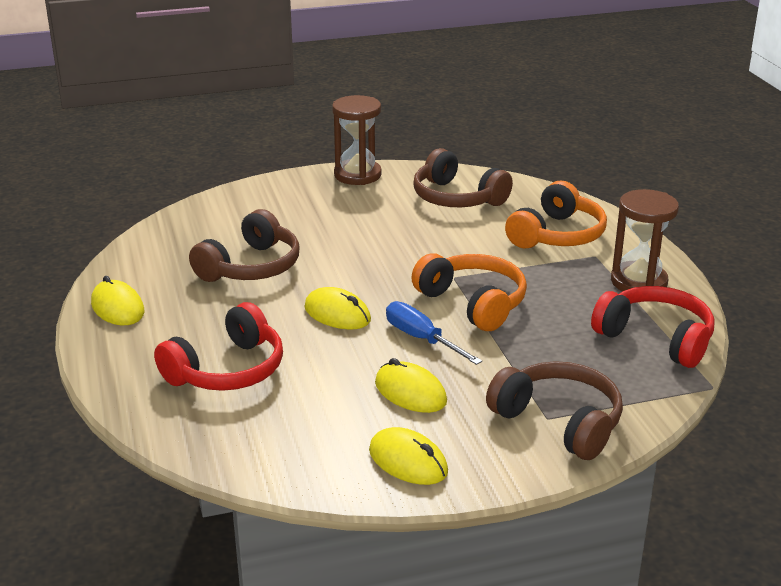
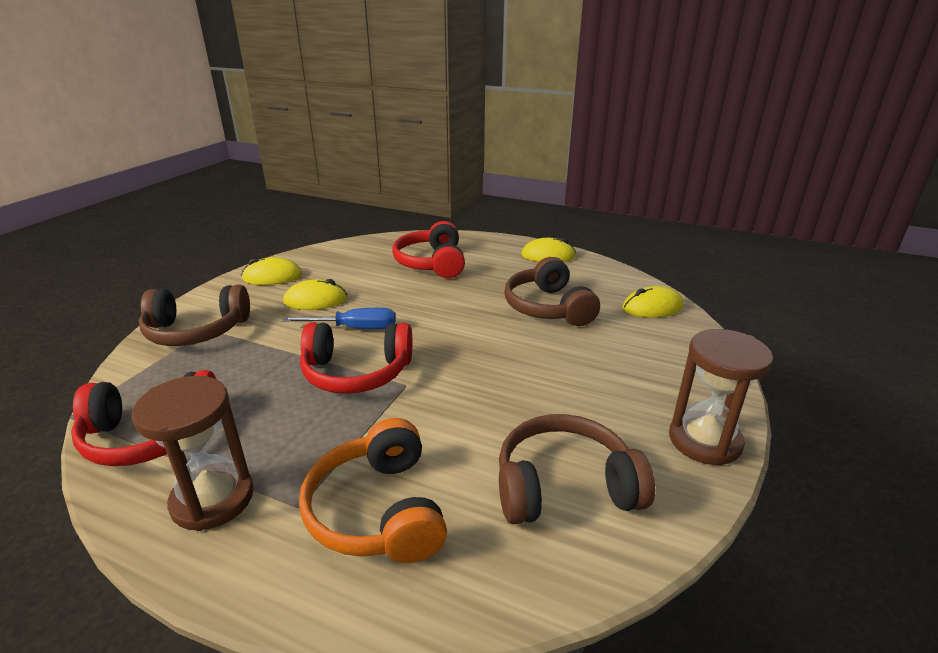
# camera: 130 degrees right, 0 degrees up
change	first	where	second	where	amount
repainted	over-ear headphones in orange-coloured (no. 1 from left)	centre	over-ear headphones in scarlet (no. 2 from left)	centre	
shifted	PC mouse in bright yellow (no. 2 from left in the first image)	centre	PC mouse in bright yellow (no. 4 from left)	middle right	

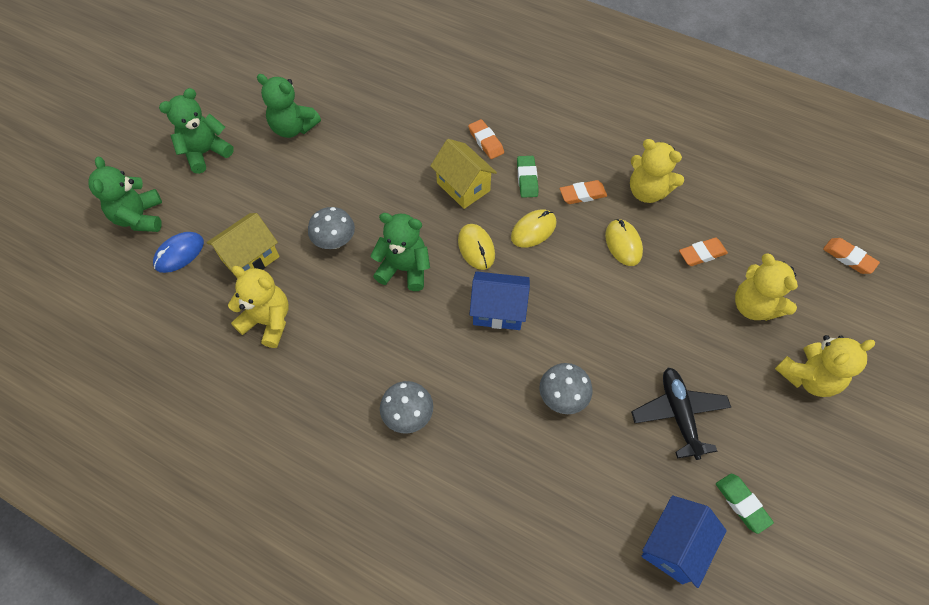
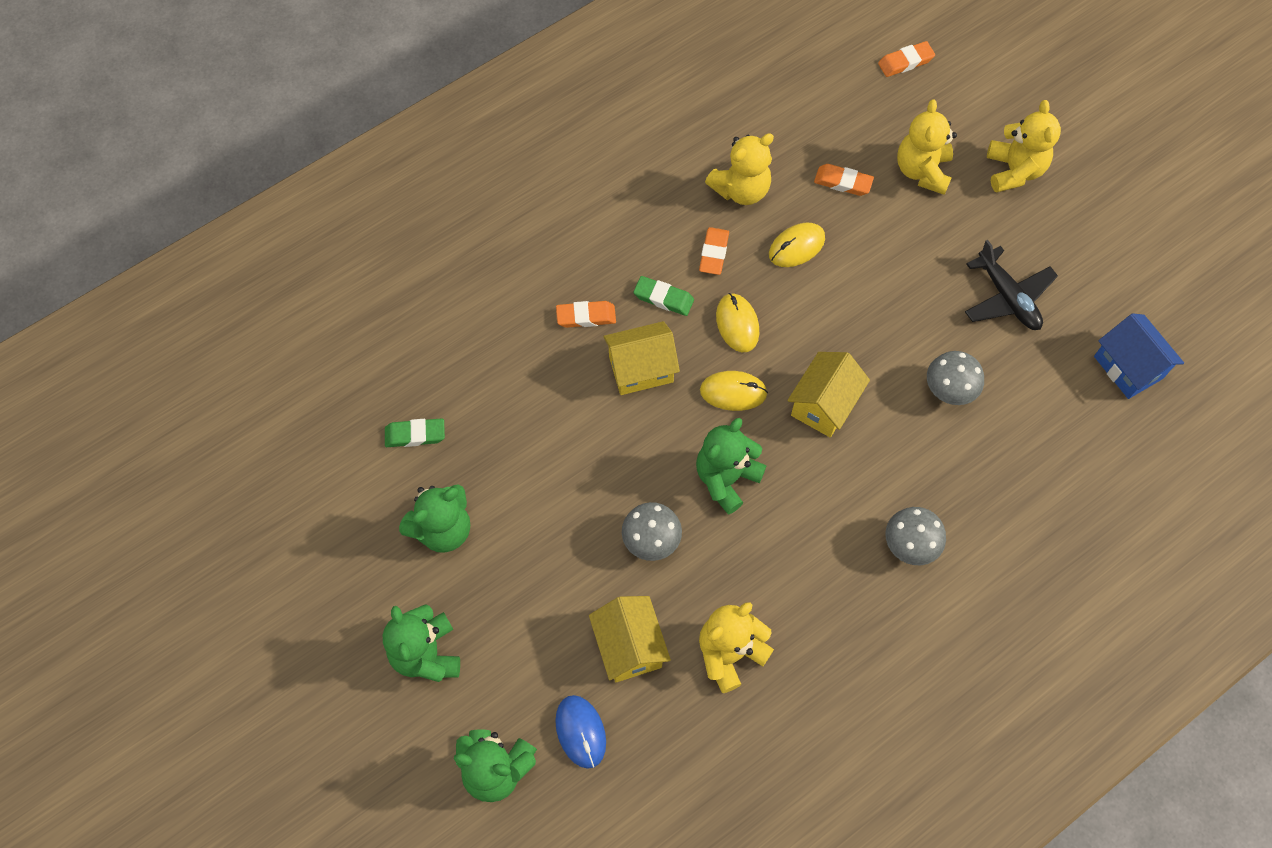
# camera: 65 degrees left, 5 degrees up
change	first	where	second	where	amount
rotated	PC mouse in bright yellow (no. 3 from left)	middle right		top centre	45 degrees counterclockwise
rotated	gum eraser in orange-coloured (no. 3 from left)	middle right		top centre	75 degrees counterclockwise
rotated	teddy in bright yellow (no. 3 from left)	middle right		top right	105 degrees clockwise
repainted	house in cobalt (no. 1 from left)	centre	house in bright yellow (no. 3 from left)	centre	
rotated	aeroplane in black	bottom right		middle right	135 degrees counterclockwise
shifted	gum eraser in green (no. 2 from left in the first image)	bottom right	gum eraser in green (no. 1 from left)	middle left	

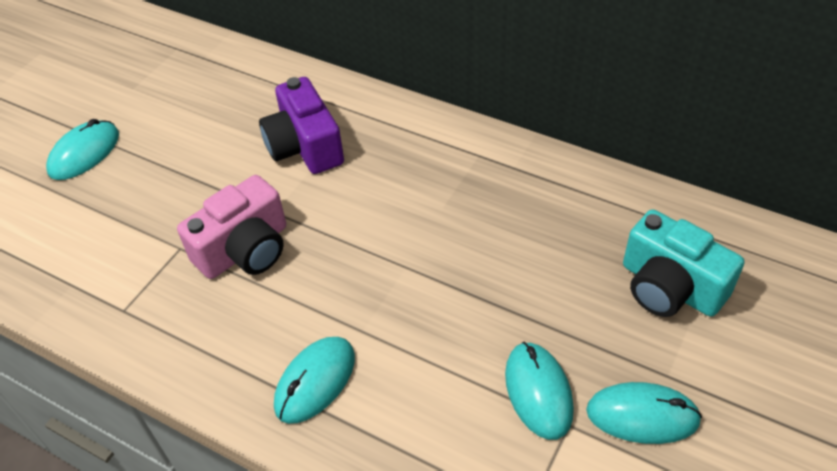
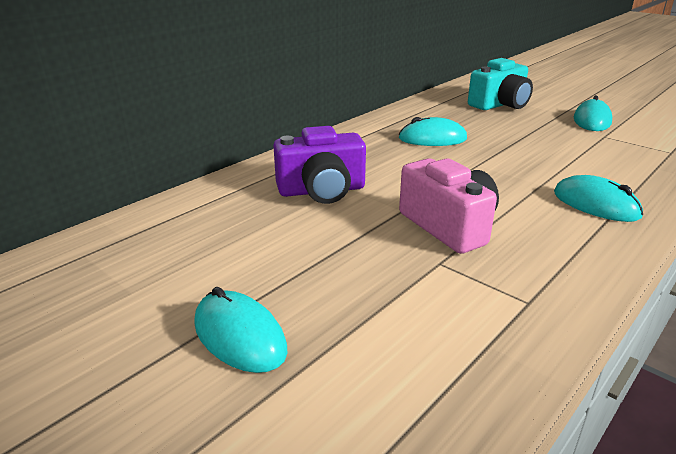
# camera: 80 degrees left, 20 degrees down
change	first	where	second	where	amount
shifted	PC mouse in aqua (no. 3 from left in the first image)	bottom centre	PC mouse in aqua (no. 2 from left)	top centre	

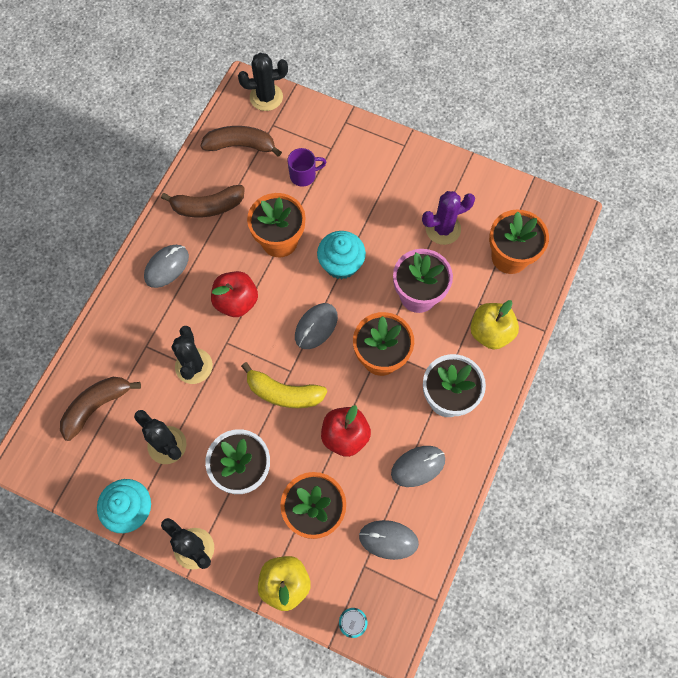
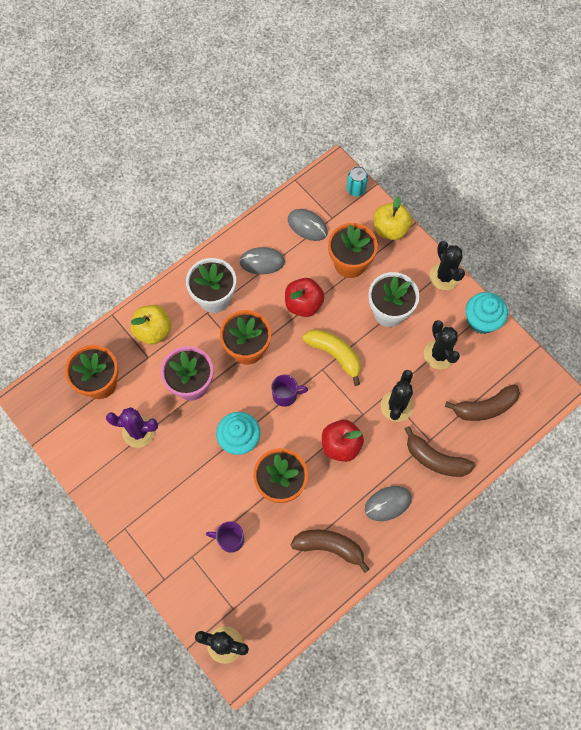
# camera: 155 degrees left, 0 degrees up
change	first	where	second	where	amount
shifted	banana fruit in brown (no. 3 from left in the first image)	top centre	banana fruit in brown (no. 2 from left)	middle right	
swapped	PC mouse in ash-grey (no. 2 from left)	centre	tea mug in royal purple (no. 2 from left)	centre	

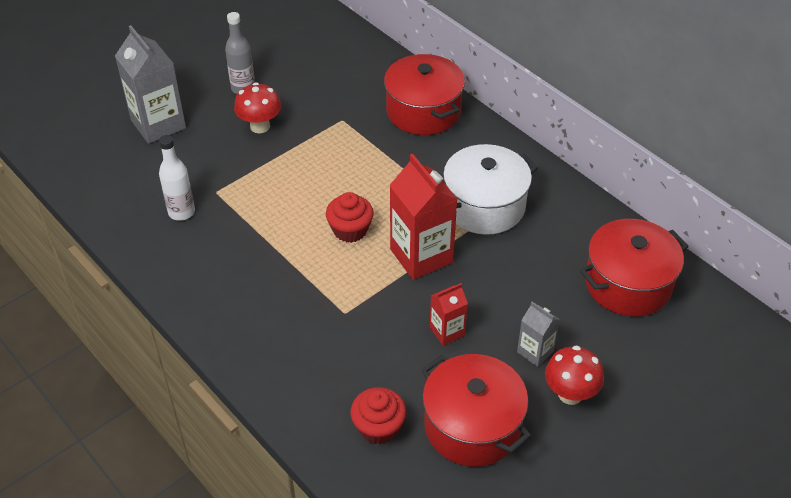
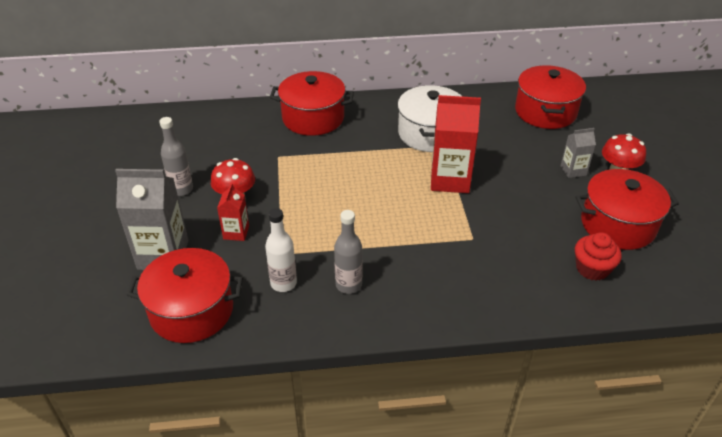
# camera: 55 degrees left, 5 degrees down
change	first	where	second	where	amount
gone	fairy cake in scarlet (no. 1 from left)	centre			
shifted	milk carton in scarlet (no. 2 from left in the first image)	centre	milk carton in scarlet (no. 1 from left)	middle left	
new			flask in ash-grey (no. 2 from left)	centre	
new			pot in scarlet (no. 1 from left)	bottom left	

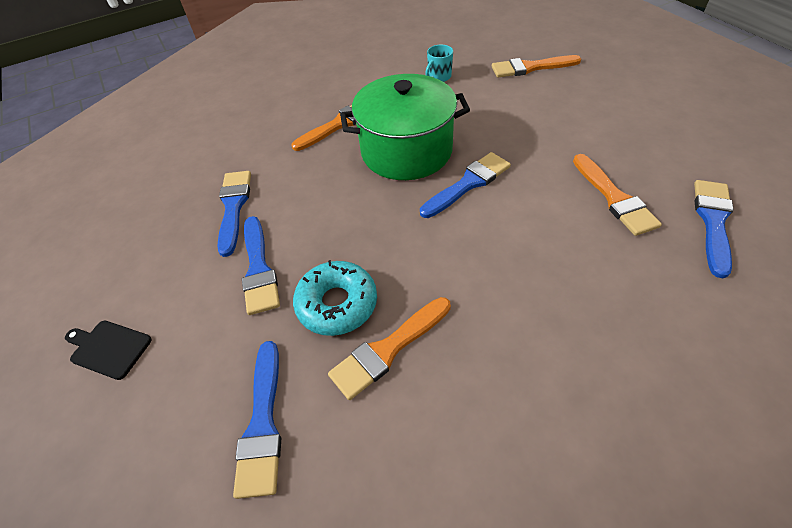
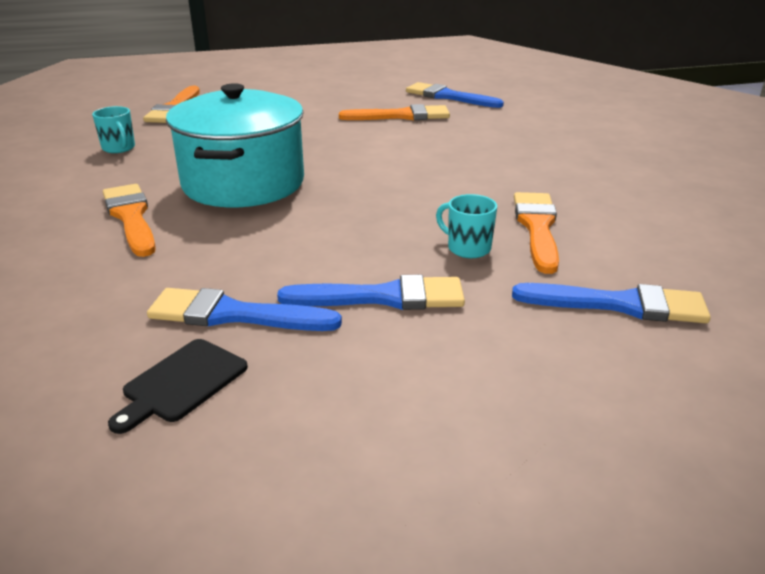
# camera: 80 degrees left, 20 degrees down
change	first	where	second	where	amount
repainted	pot in green	top centre	pot in aqua	top left	
gone	brush in cobalt (no. 4 from left)	centre			
swapped	glazed donut in aqua	centre	tea mug in aqua (no. 2 from left)	centre	
rotated	brush in orange-coloured (no. 2 from left in the first image)	centre	brush in orange-coloured (no. 4 from left)	middle right	150 degrees counterclockwise
shifted	chopping board in black	middle left		bottom left	

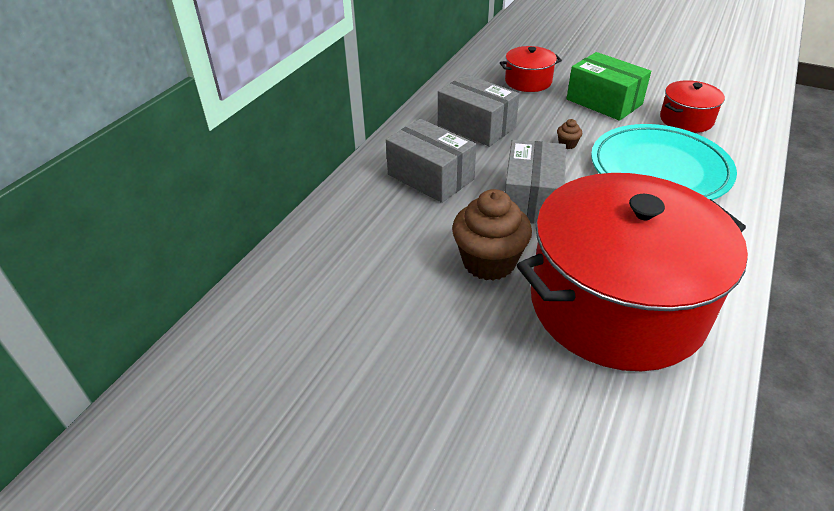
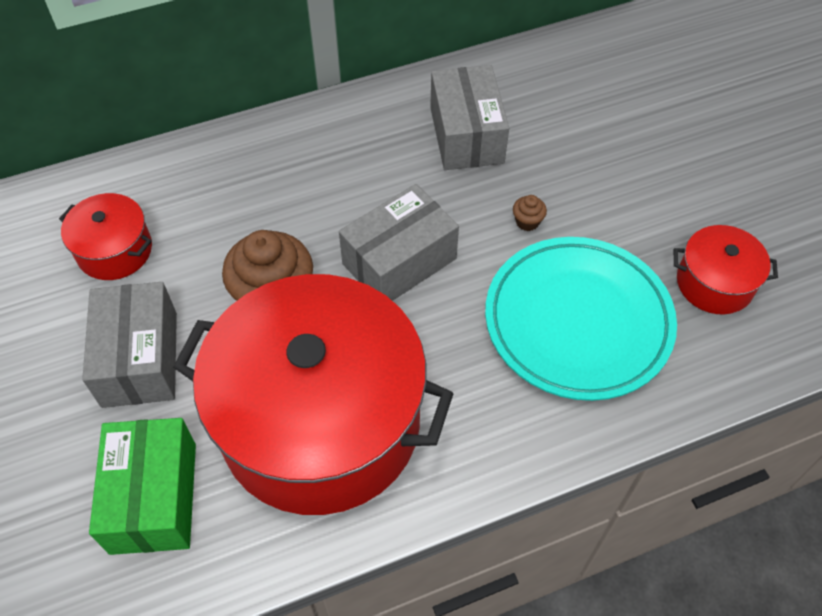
# camera: 40 degrees right, 15 degrees up
change	first	where	second	where	amount
shifted	pot in scarlet (no. 1 from left)	top centre		middle left	
shifted	package in green	top right		bottom left	
shifted	package in ash-grey (no. 1 from left)	top centre		middle left	

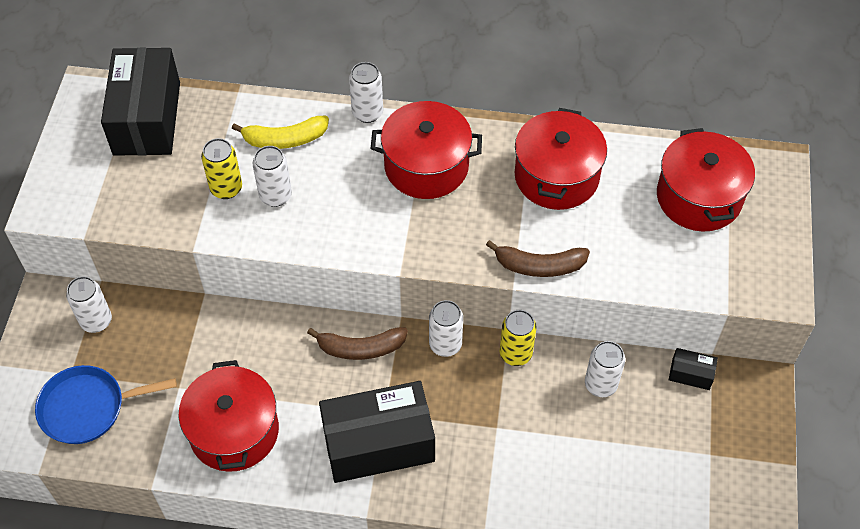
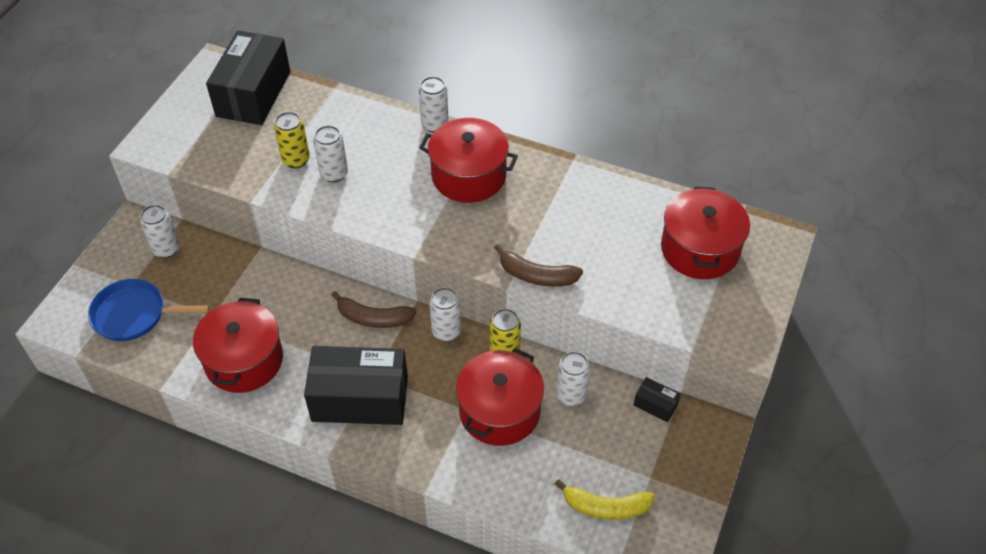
# camera: 15 degrees right, 5 degrees down
change	first	where	second	where	amount
shifted	pot in scarlet (no. 3 from left)	top centre		bottom centre	
shifted	banana fruit in bright yellow	top left		bottom centre	

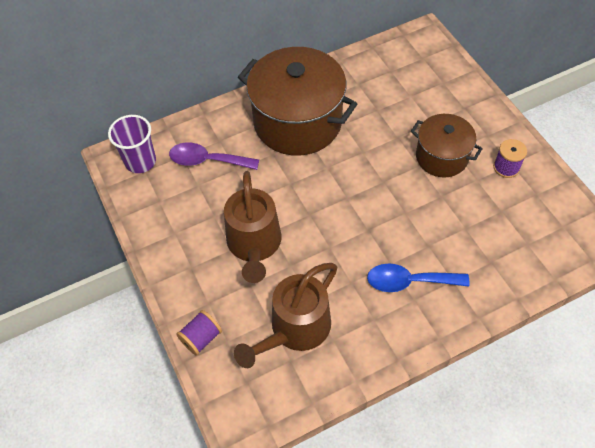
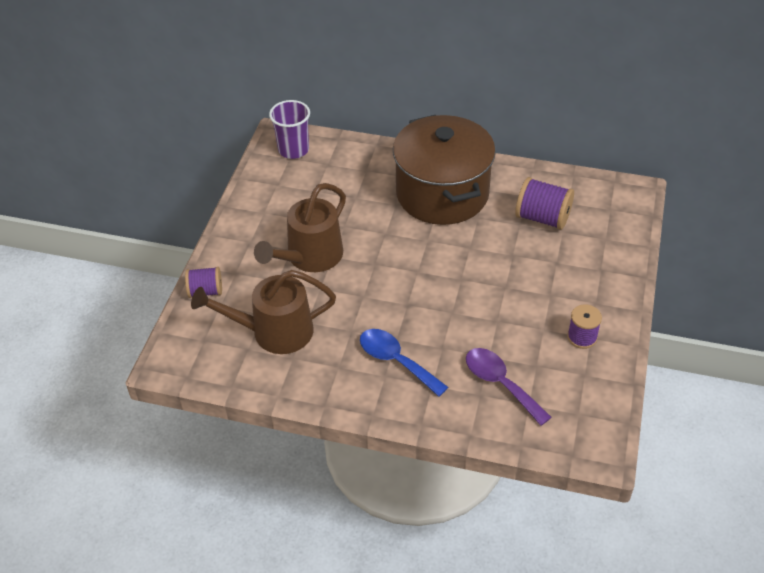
# camera: 40 degrees right, 10 degrees down
change	first	where	second	where	amount
gone	pot in brown (no. 2 from left)	top right			
shifted	tablespoon in royal purple	centre		bottom centre	
new			bobbin in royal purple (no. 2 from left)	middle right	

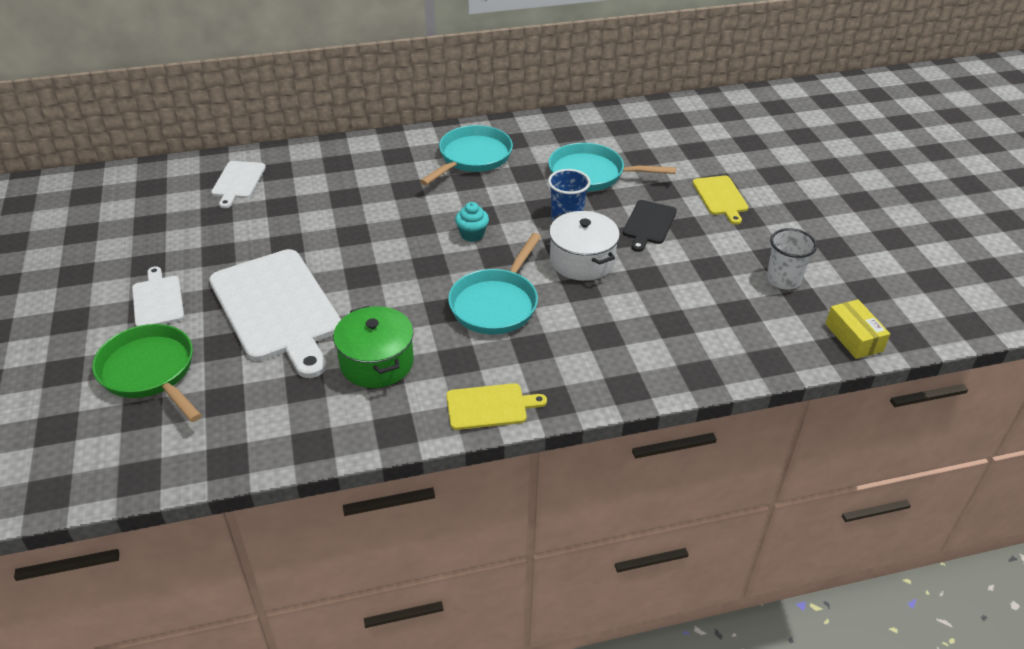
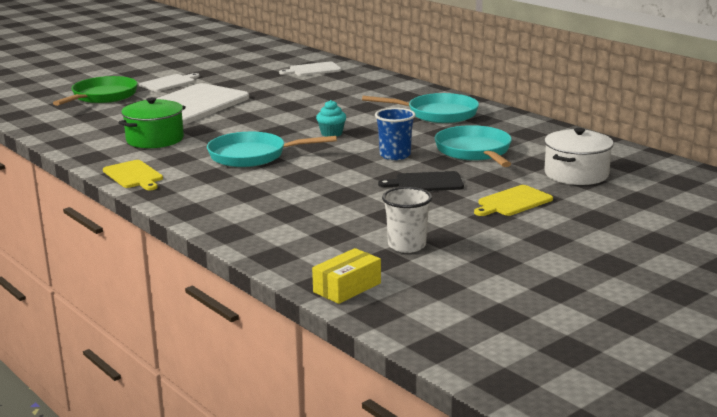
# camera: 65 degrees right, 20 degrees down
change	first	where	second	where	amount
shifted	pot in pure white	centre		middle right	

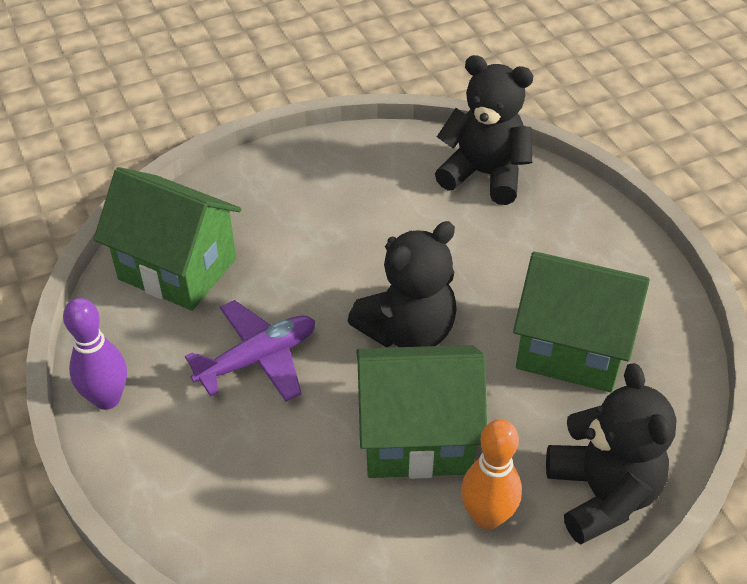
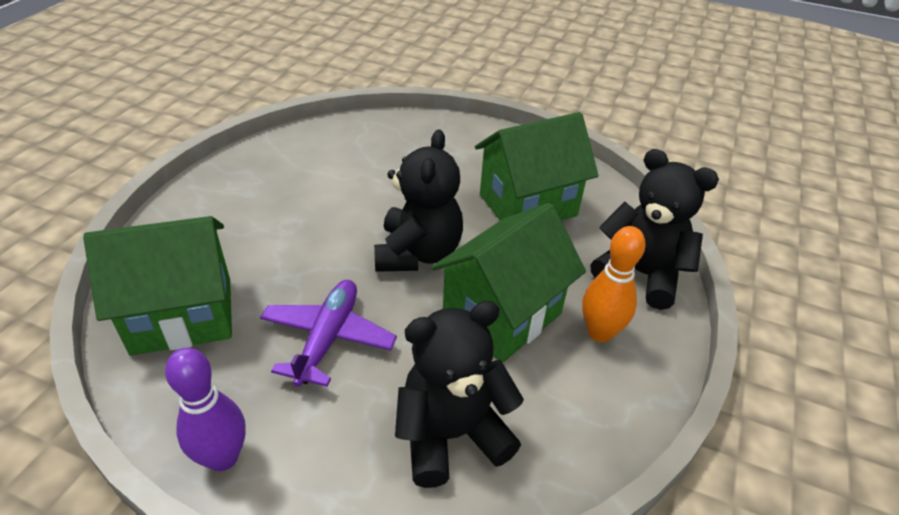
# camera: 45 degrees left, 5 degrees down
change	first	where	second	where	amount
shifted	teddy in black (no. 2 from left)	top centre		bottom centre	

